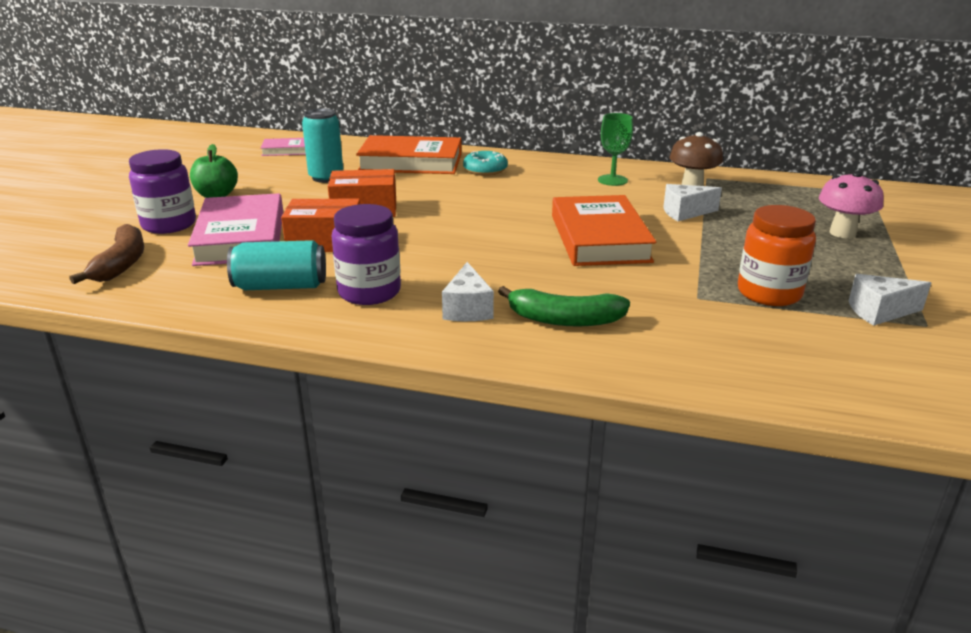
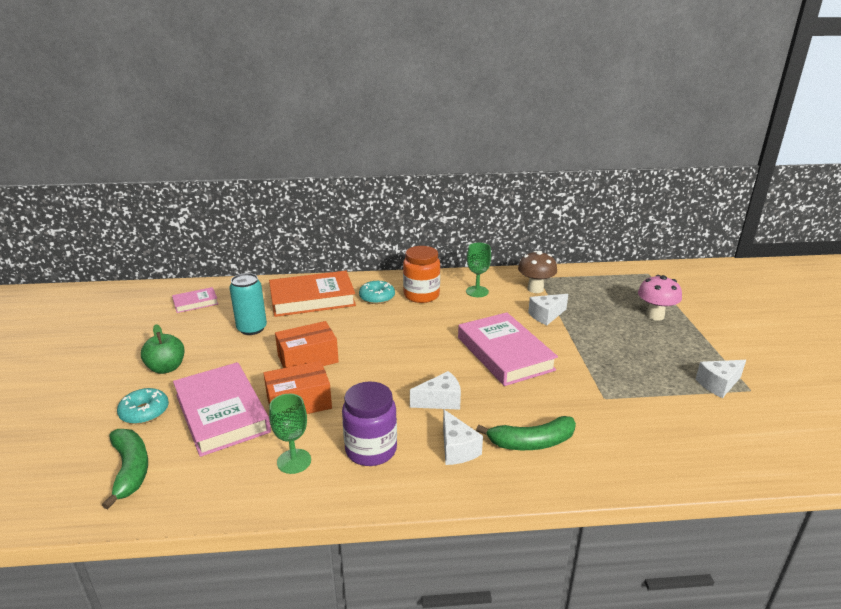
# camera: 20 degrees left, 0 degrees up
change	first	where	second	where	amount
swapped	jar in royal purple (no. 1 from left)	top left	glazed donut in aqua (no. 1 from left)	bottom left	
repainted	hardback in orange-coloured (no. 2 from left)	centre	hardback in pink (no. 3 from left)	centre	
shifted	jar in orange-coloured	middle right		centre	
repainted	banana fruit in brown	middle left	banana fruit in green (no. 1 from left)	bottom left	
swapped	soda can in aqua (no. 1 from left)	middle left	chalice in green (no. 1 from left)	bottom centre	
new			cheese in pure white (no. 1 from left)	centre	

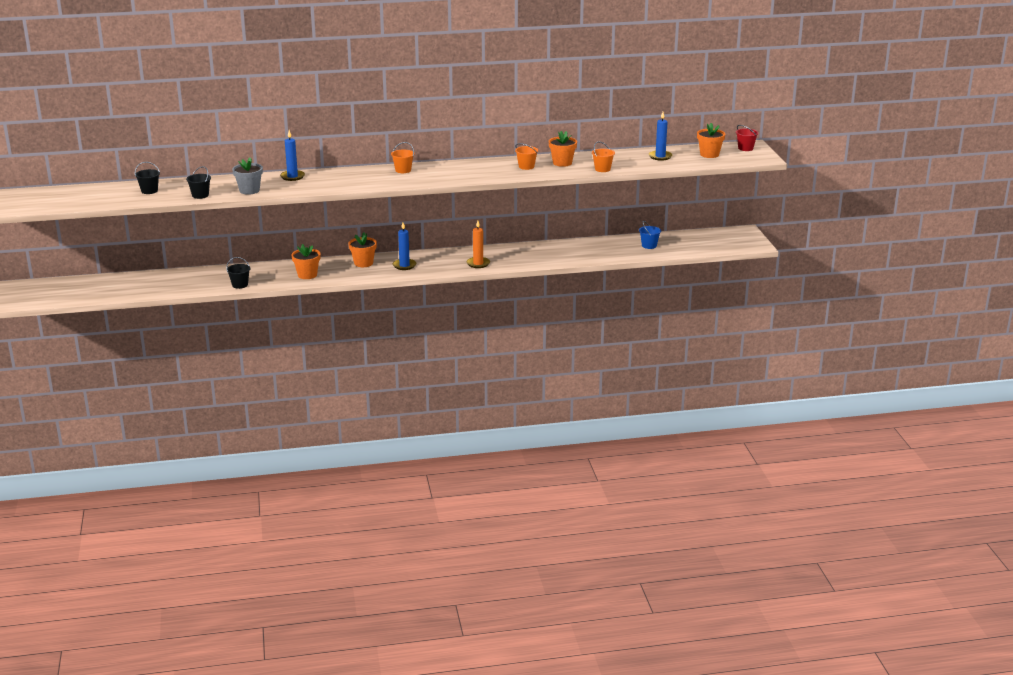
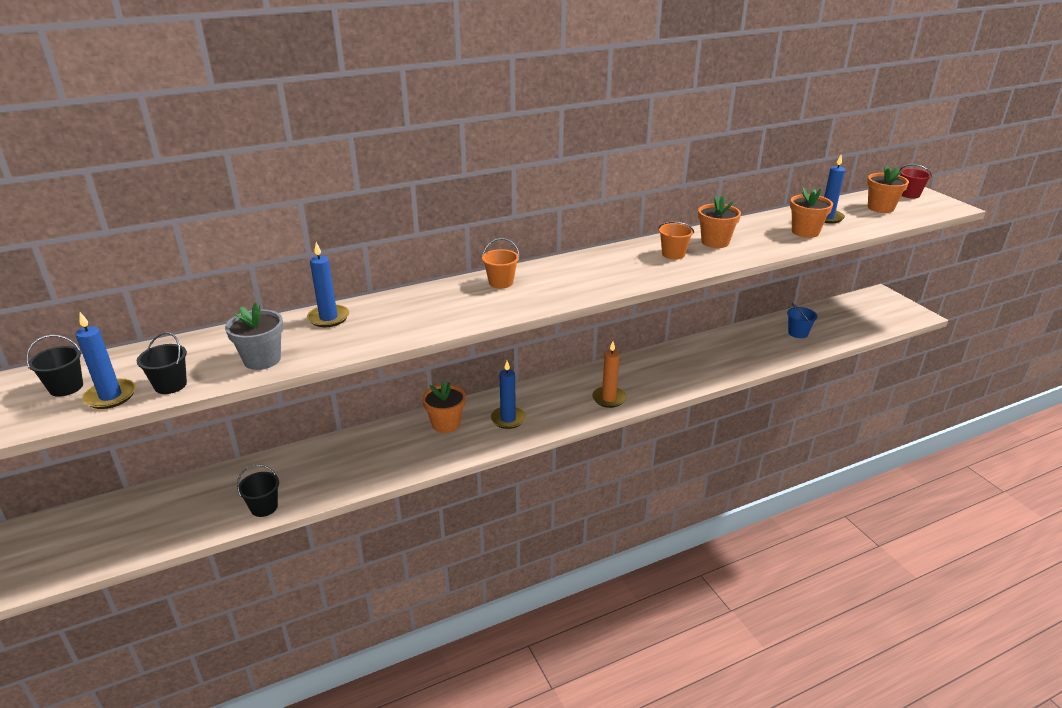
# camera: 15 degrees left, 5 degrees up
change	first	where	second	where	amount
gone	sand bucket in orange-coloured (no. 3 from left)	top centre			
shifted	plant pot in orange-coloured (no. 1 from left in the first image)	middle left	plant pot in orange-coloured (no. 3 from left)	top right	
new			candle in cobalt (no. 1 from left)	middle left	

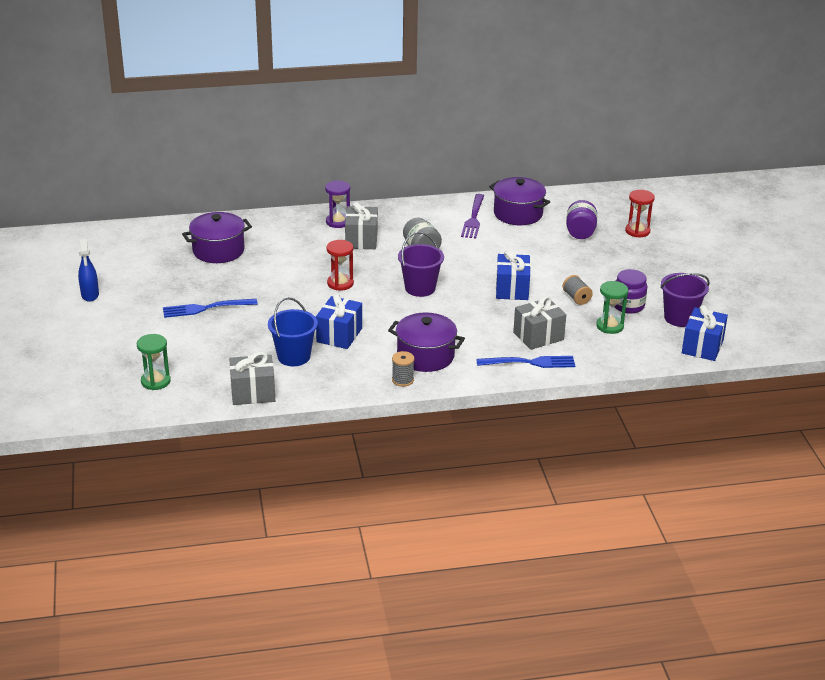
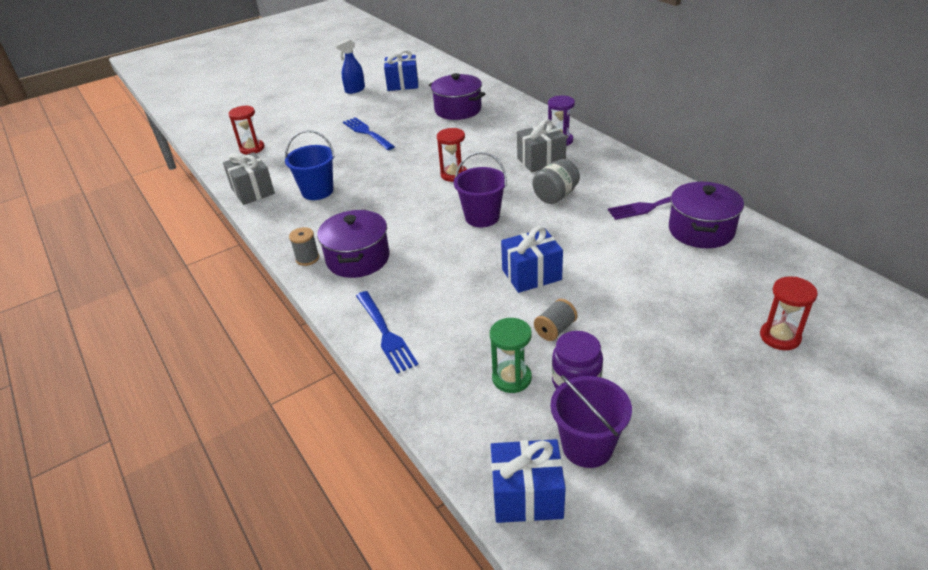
# camera: 70 degrees right, 5 degrees up
change	first	where	second	where	amount
gone	jar in royal purple (no. 1 from left)	top right			
shifted	present in cobalt (no. 1 from left)	centre		top centre	
gone	present in ash-grey (no. 3 from left)	centre			
repainted	sandglass in green (no. 1 from left)	middle left	sandglass in scarlet (no. 1 from left)	top left	

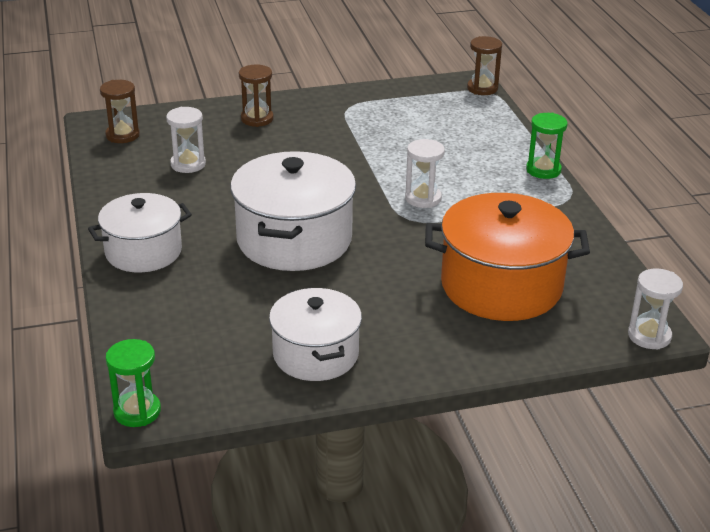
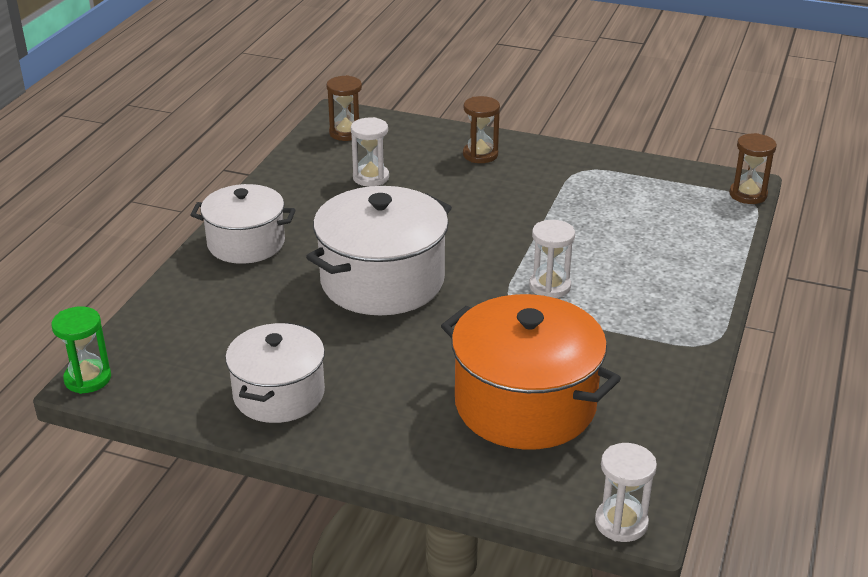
# camera: 35 degrees right, 0 degrees up
change	first	where	second	where	amount
gone	sandglass in green (no. 2 from left)	top right			

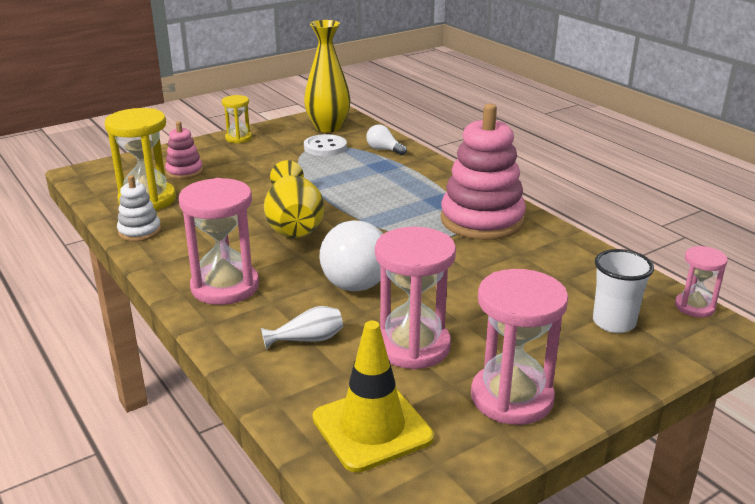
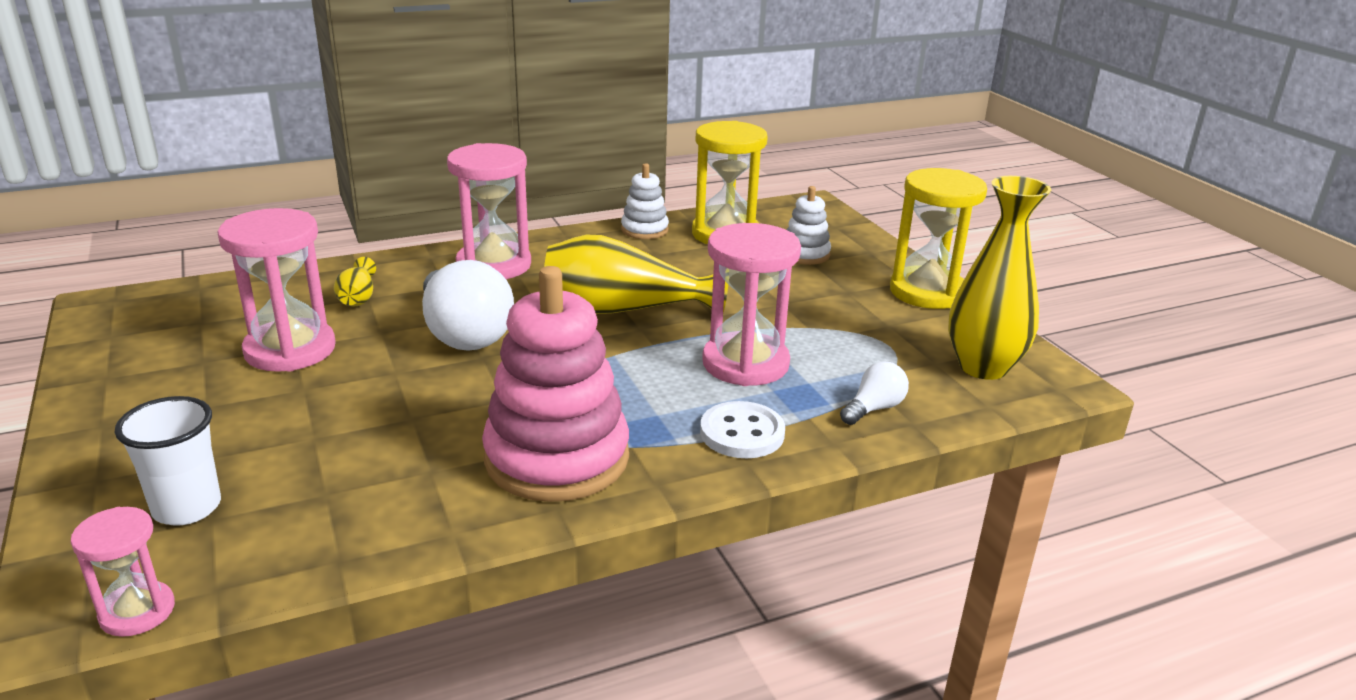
# camera: 100 degrees right, 0 degrees up
change	first	where	second	where	amount
scaled	sandglass in bright yellow (no. 2 from left)	top left		middle right	x1.82
repainted	stacking rings in pink (no. 1 from left)	top left	stacking rings in pure white (no. 2 from left)	top centre	
shifted	button in pure white	top centre		centre	
rotated	bulb in pure white (no. 1 from left)	centre		centre	120 degrees counterclockwise
shifted	sandglass in pink (no. 3 from left in the first image)	bottom right	sandglass in pink (no. 4 from left)	centre	
repainted	flower vase in pure white	centre	flower vase in bright yellow (no. 1 from left)	middle left	
gone	road cone in bright yellow	bottom centre			

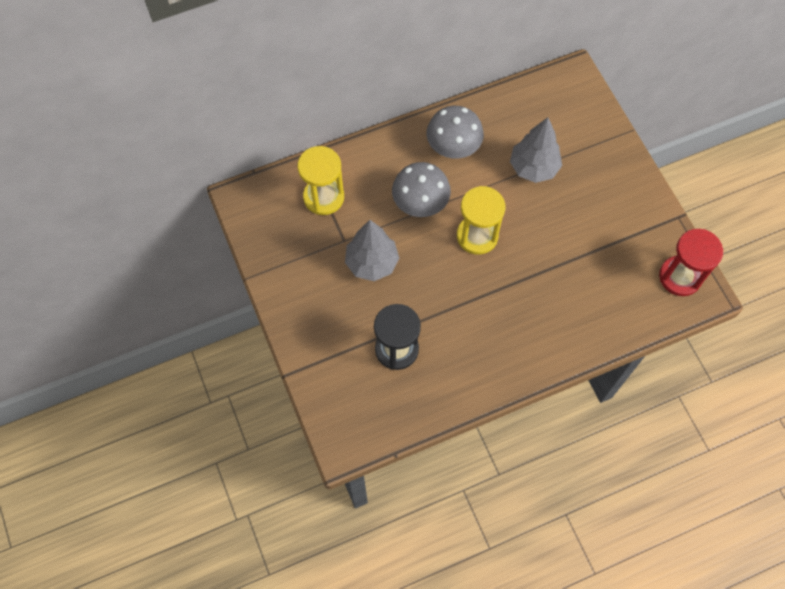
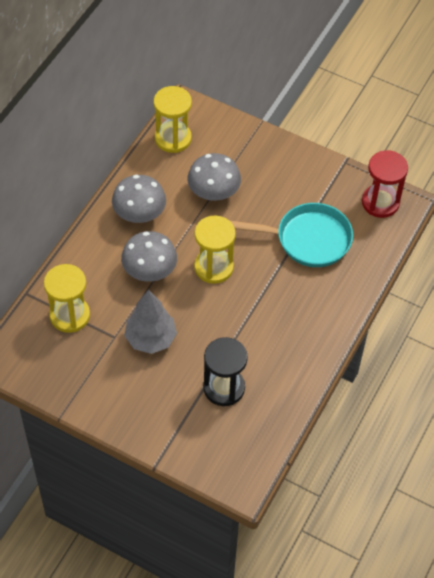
# camera: 40 degrees left, 10 degrees down
change	first	where	second	where	amount
swapped	fir tree in ash-grey (no. 2 from left)	top right	toadstool in ash-grey (no. 3 from left)	top centre	
new			sandglass in bright yellow (no. 2 from left)	top centre	
new			pan in aqua	middle right	

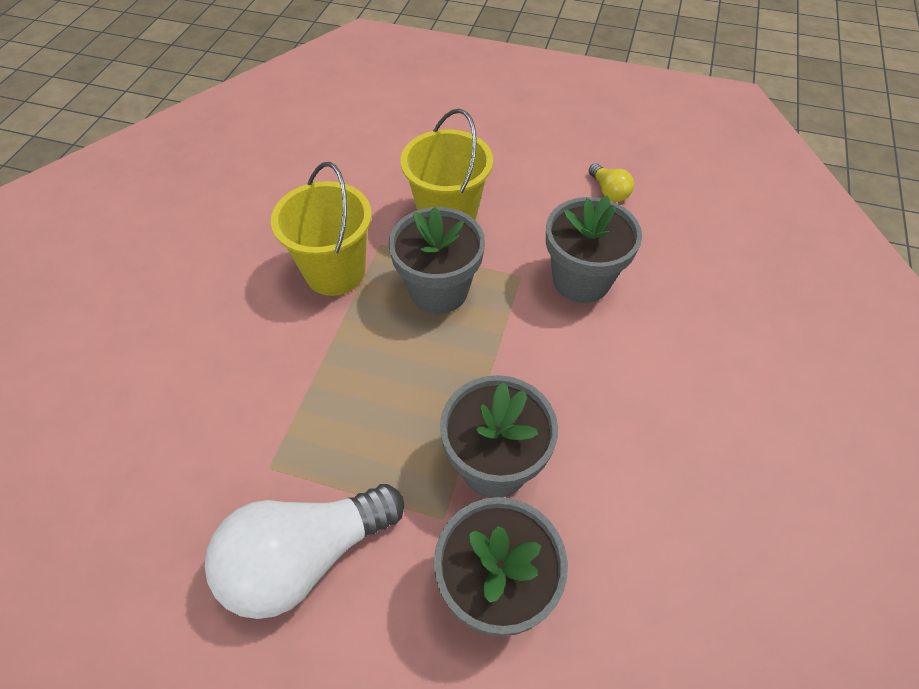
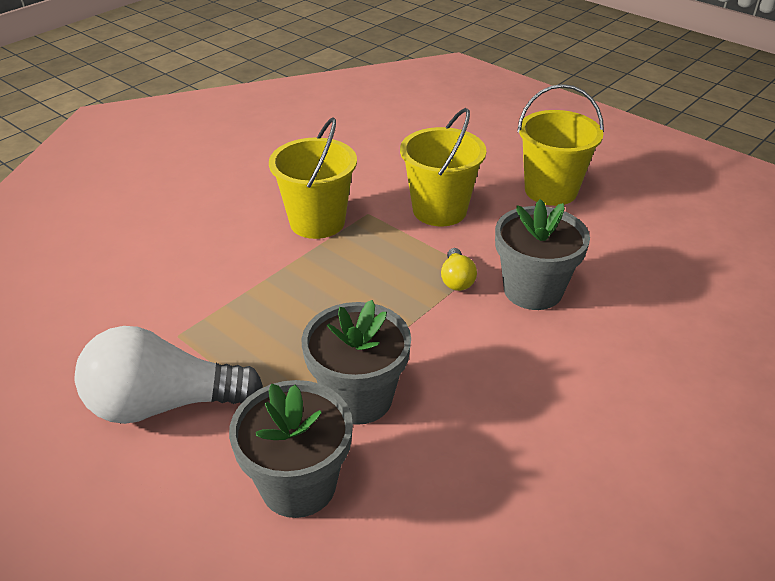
# camera: 25 degrees right, 15 degrees down
change	first	where	second	where	amount
shifted	bulb in bright yellow	top centre		centre	
gone	plant pot in ash-grey (no. 1 from left)	centre			
new			sand bucket in bright yellow (no. 3 from left)	top right	

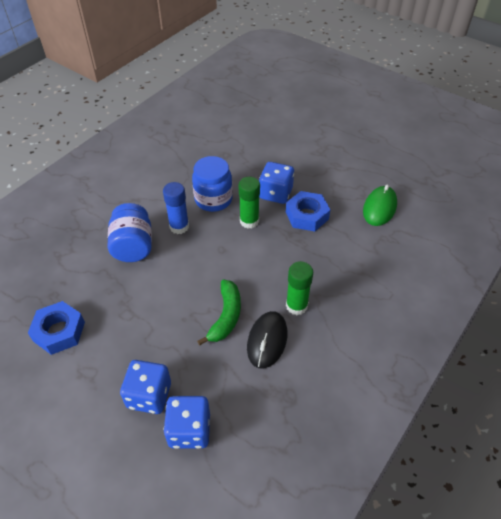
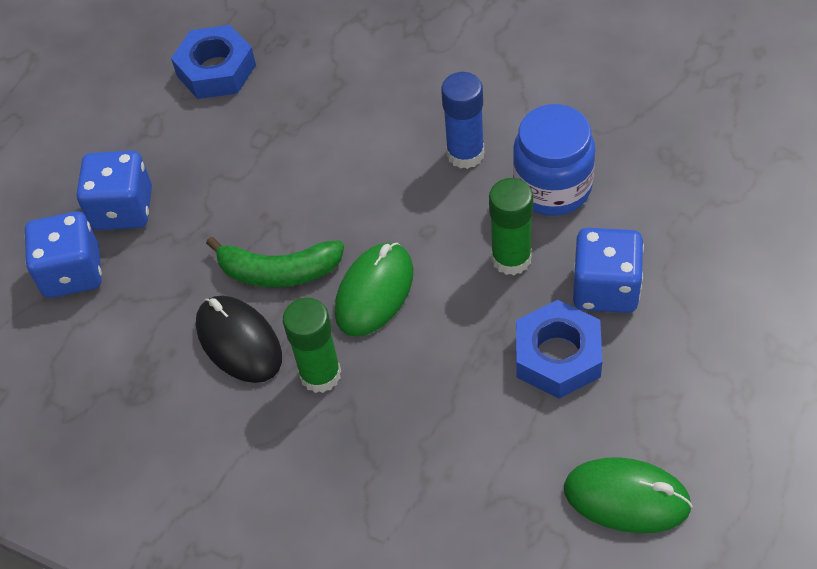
# camera: 85 degrees right, 5 degrees up
change	first	where	second	where	amount
gone	jar in cobalt (no. 1 from left)	middle left			
rotated	PC mouse in black	centre		middle left	45 degrees clockwise
new			PC mouse in green (no. 1 from left)	centre	

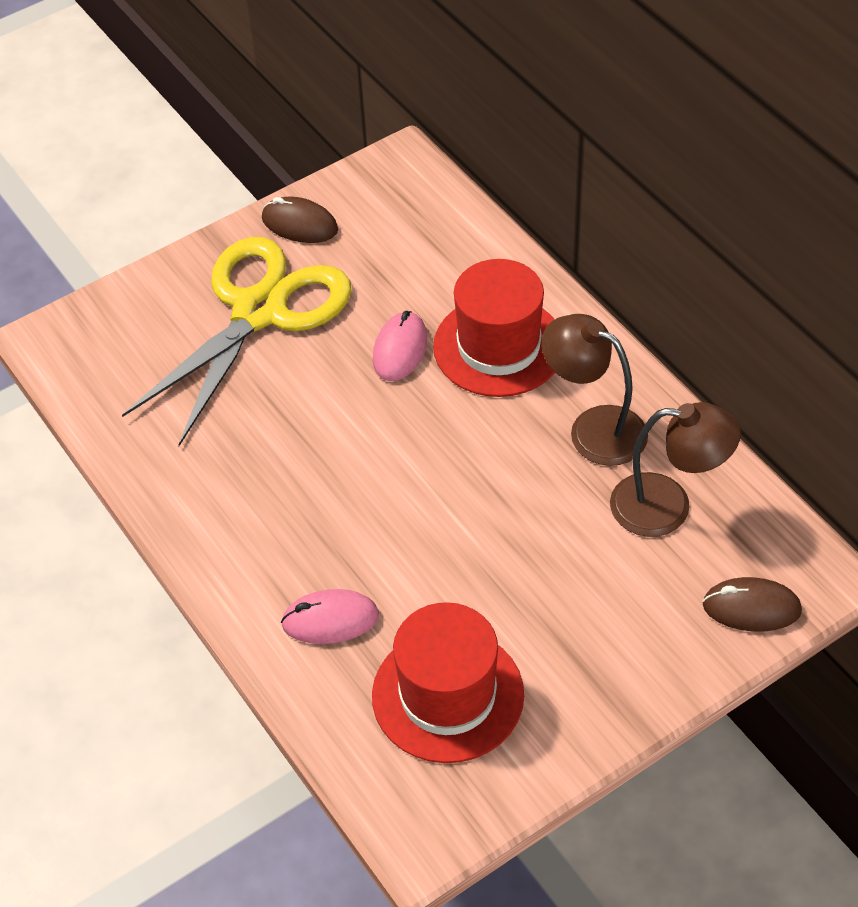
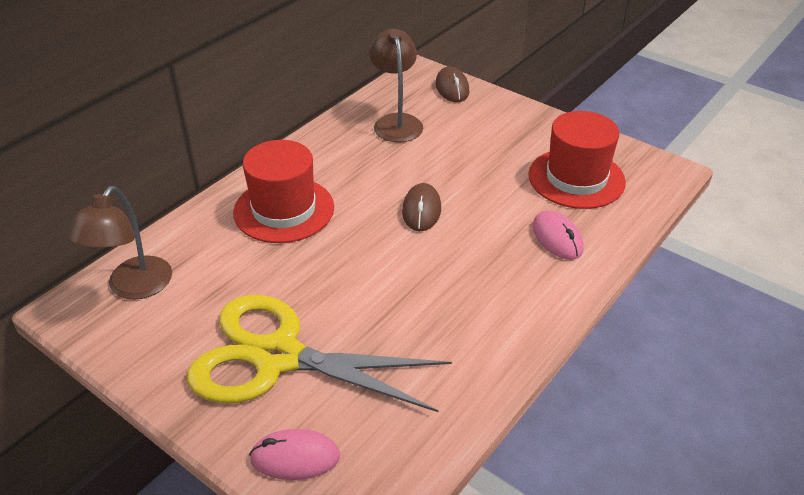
# camera: 110 degrees left, 10 degrees down
change	first	where	second	where	amount
shifted	PC mouse in brown (no. 1 from left)	top centre		centre	
shifted	PC mouse in pink (no. 2 from left in the first image)	centre	PC mouse in pink (no. 1 from left)	bottom centre	
shifted	desk lamp in brown (no. 1 from left)	middle right		middle left	

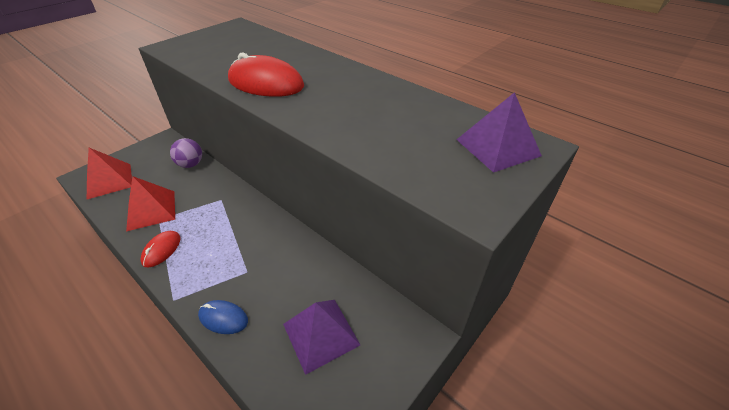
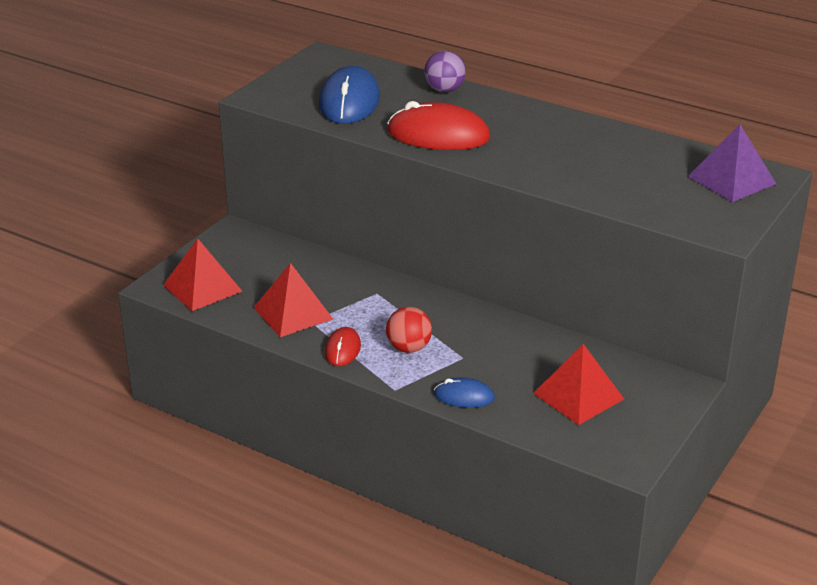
# camera: 10 degrees left, 10 degrees down
change	first	where	second	where	amount
shifted	play ball in royal purple	middle left		top centre	
repainted	pyramid in royal purple (no. 1 from left)	bottom centre	pyramid in scarlet (no. 3 from left)	middle right	
new			PC mouse in cobalt (no. 1 from left)	top centre	
new			play ball in scarlet	centre	

